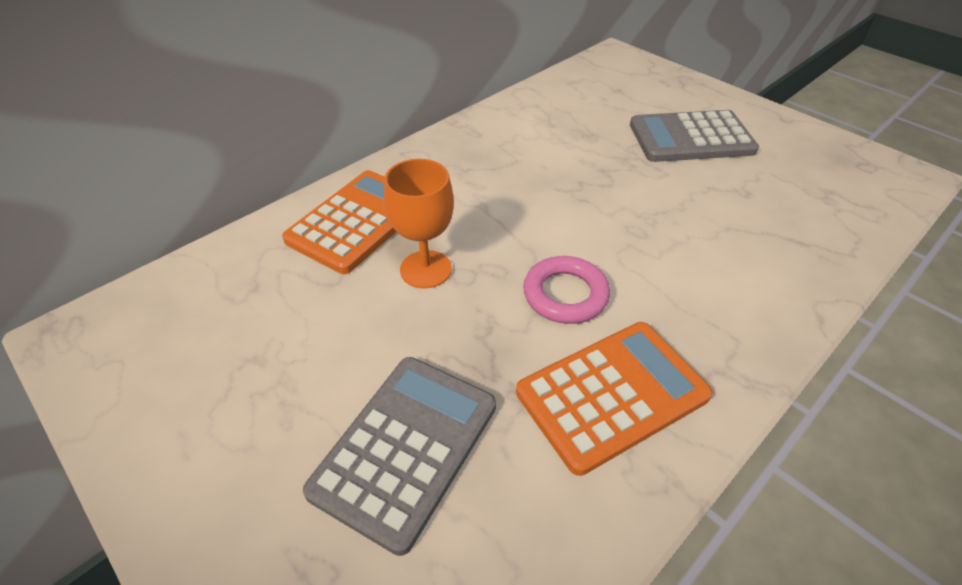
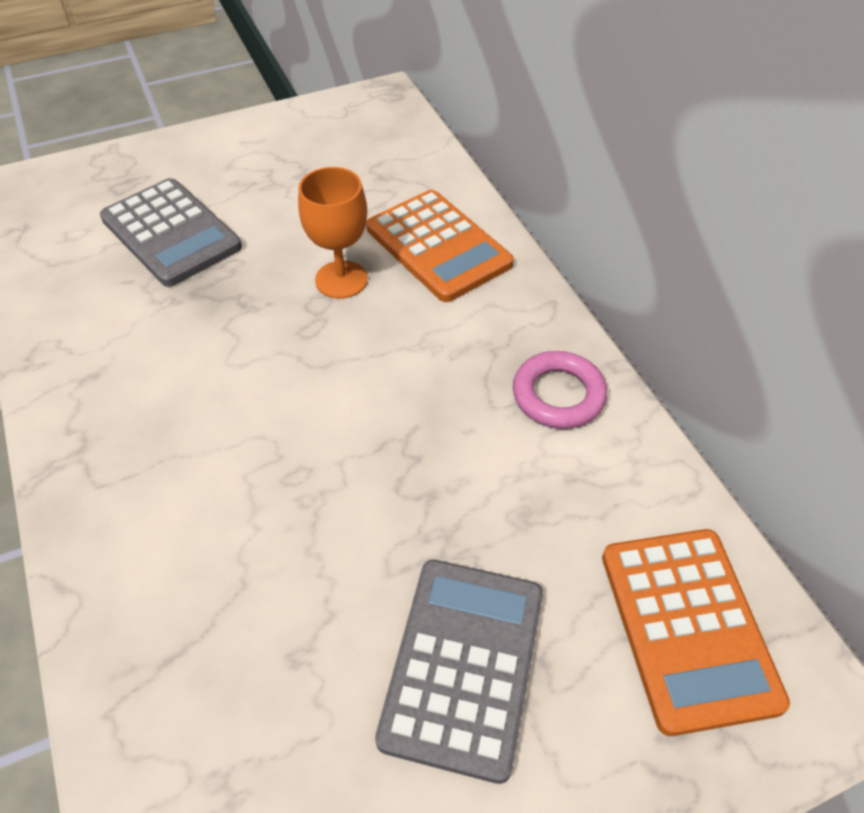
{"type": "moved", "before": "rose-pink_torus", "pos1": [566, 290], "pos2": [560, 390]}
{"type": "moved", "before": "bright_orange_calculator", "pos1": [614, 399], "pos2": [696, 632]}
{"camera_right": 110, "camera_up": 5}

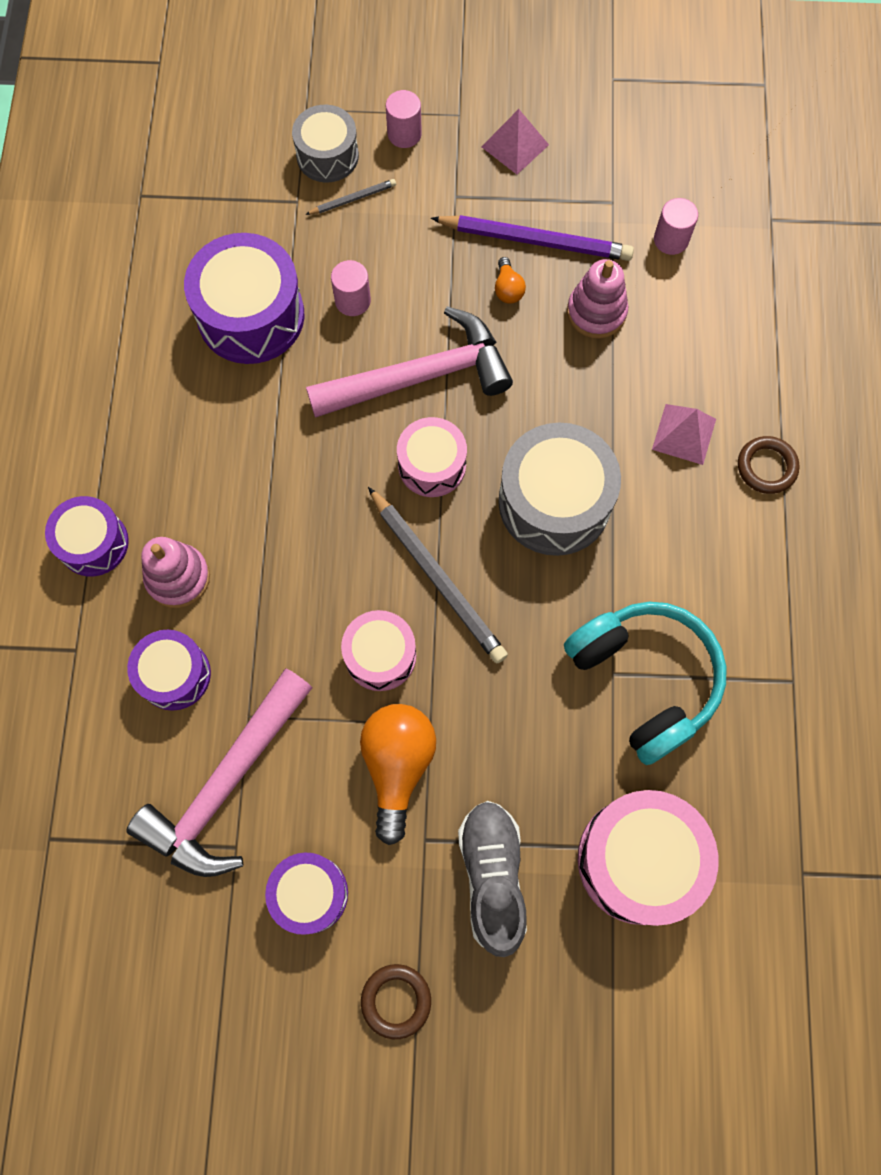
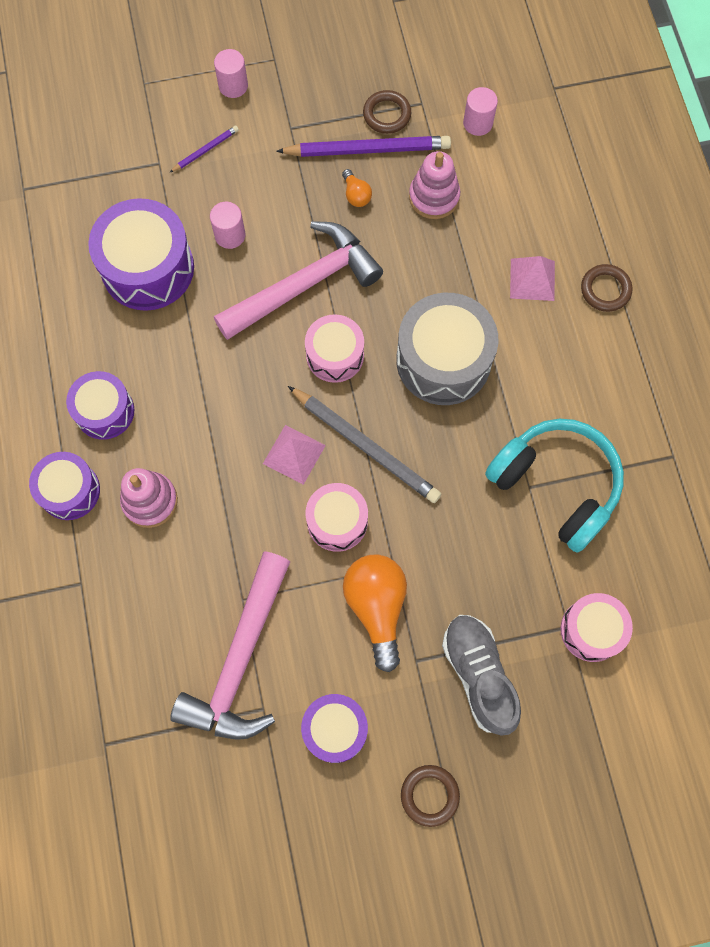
{"type": "moved", "before": "violet_toy_drum", "pos1": [169, 670], "pos2": [100, 405]}
{"type": "recoloured", "before": "ash-grey_wooden_pencil", "after": "violet_wooden_pencil", "pos1": [350, 197], "pos2": [204, 149]}
{"type": "moved", "before": "rose-pink_pyramid_shape", "pos1": [515, 142], "pos2": [294, 455]}
{"type": "added", "after": "brown_torus", "pos2": [387, 112]}
{"type": "resized", "before": "rose-pink_toy_drum", "pos1": [648, 858], "pos2": [597, 627], "scale": 0.61}
{"type": "removed", "before": "ash-grey_toy_drum", "pos1": [325, 143]}
{"camera_right": -15, "camera_up": 0}

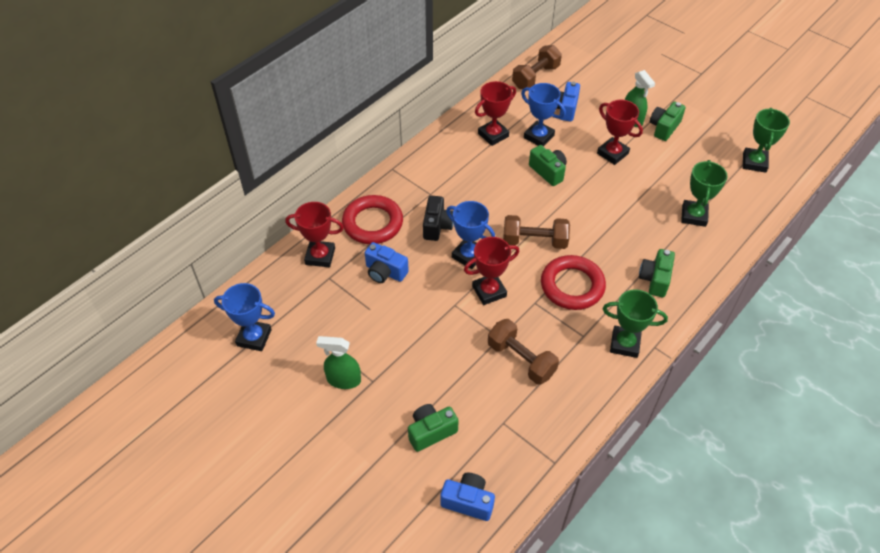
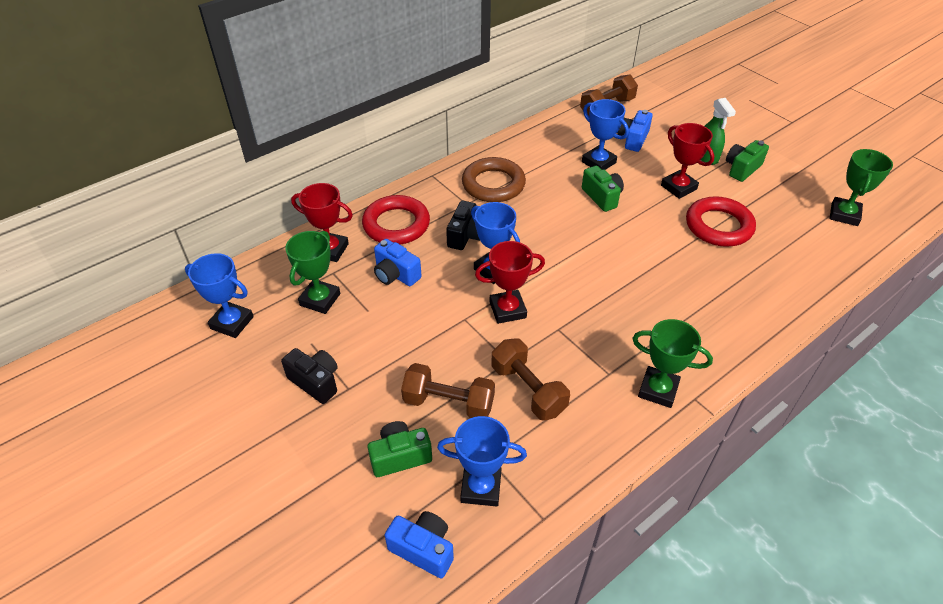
{"type": "replaced", "before": "leaf-green_sprayer", "after": "ebony_camera", "pos1": [338, 362], "pos2": [309, 376]}
{"type": "moved", "before": "leaf-green_trophy", "pos1": [704, 193], "pos2": [312, 272]}
{"type": "moved", "before": "brown_free_weight", "pos1": [536, 232], "pos2": [448, 390]}
{"type": "added", "after": "royal_blue_trophy", "pos2": [482, 461]}
{"type": "added", "after": "brown_torus", "pos2": [494, 179]}
{"type": "moved", "before": "scarlet_torus", "pos1": [573, 282], "pos2": [721, 221]}
{"type": "removed", "before": "scarlet_trophy", "pos1": [495, 113]}
{"type": "removed", "before": "leaf-green_camera", "pos1": [657, 273]}
{"camera_right": 10, "camera_up": -5}

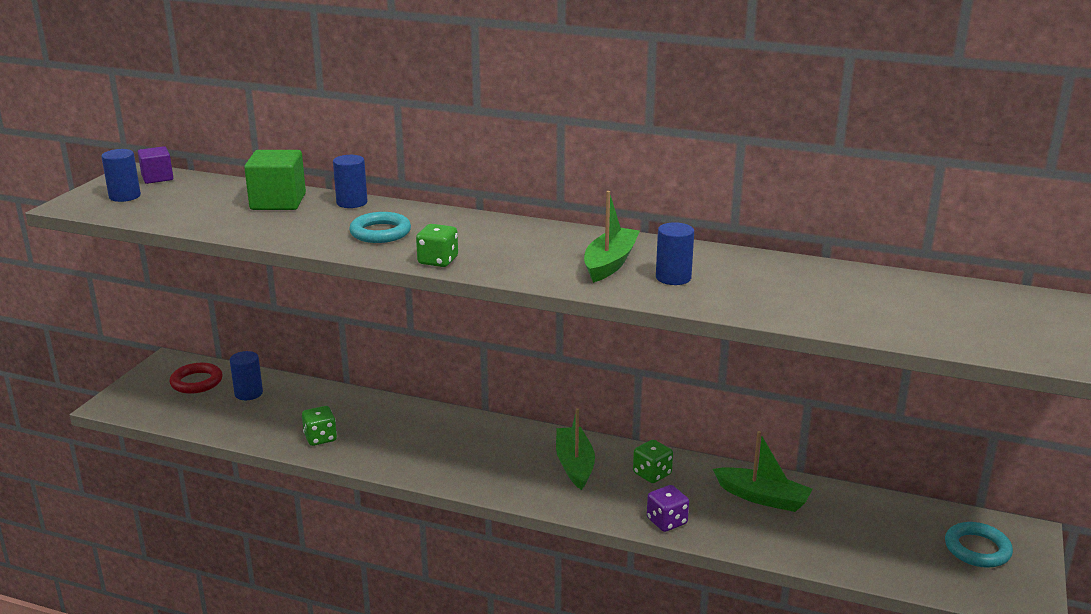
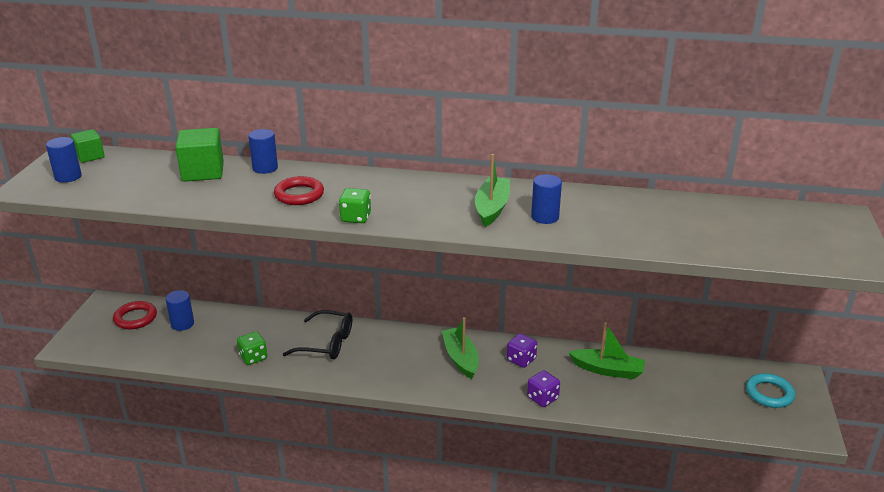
{"type": "recoloured", "before": "violet_block", "after": "leaf-green_block", "pos1": [155, 165], "pos2": [88, 146]}
{"type": "recoloured", "before": "turquoise_torus", "after": "scarlet_torus", "pos1": [380, 227], "pos2": [299, 190]}
{"type": "added", "after": "ebony_spectacles", "pos2": [317, 334]}
{"type": "recoloured", "before": "leaf-green_game_die", "after": "violet_game_die", "pos1": [653, 461], "pos2": [522, 351]}
{"camera_right": -10, "camera_up": 5}

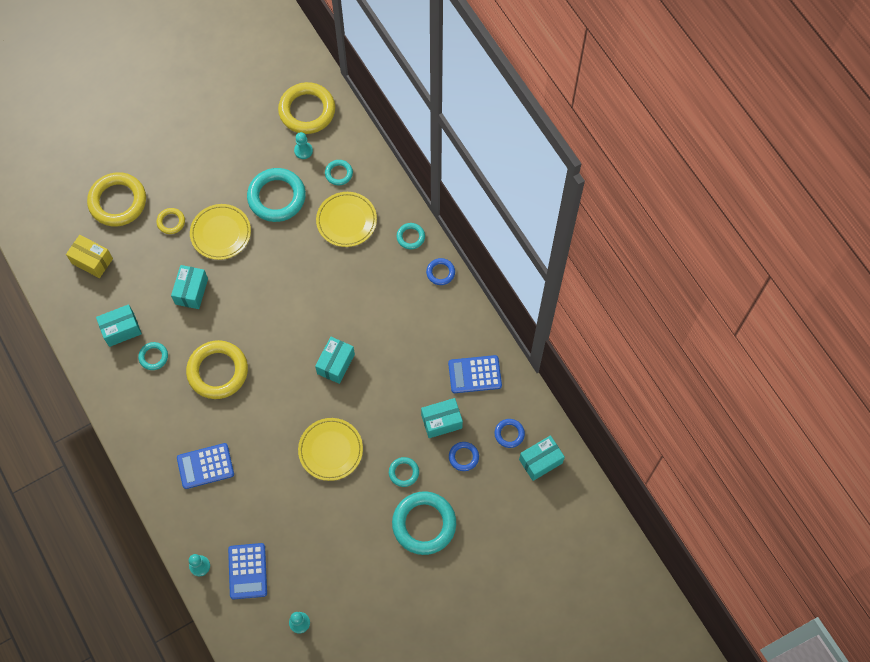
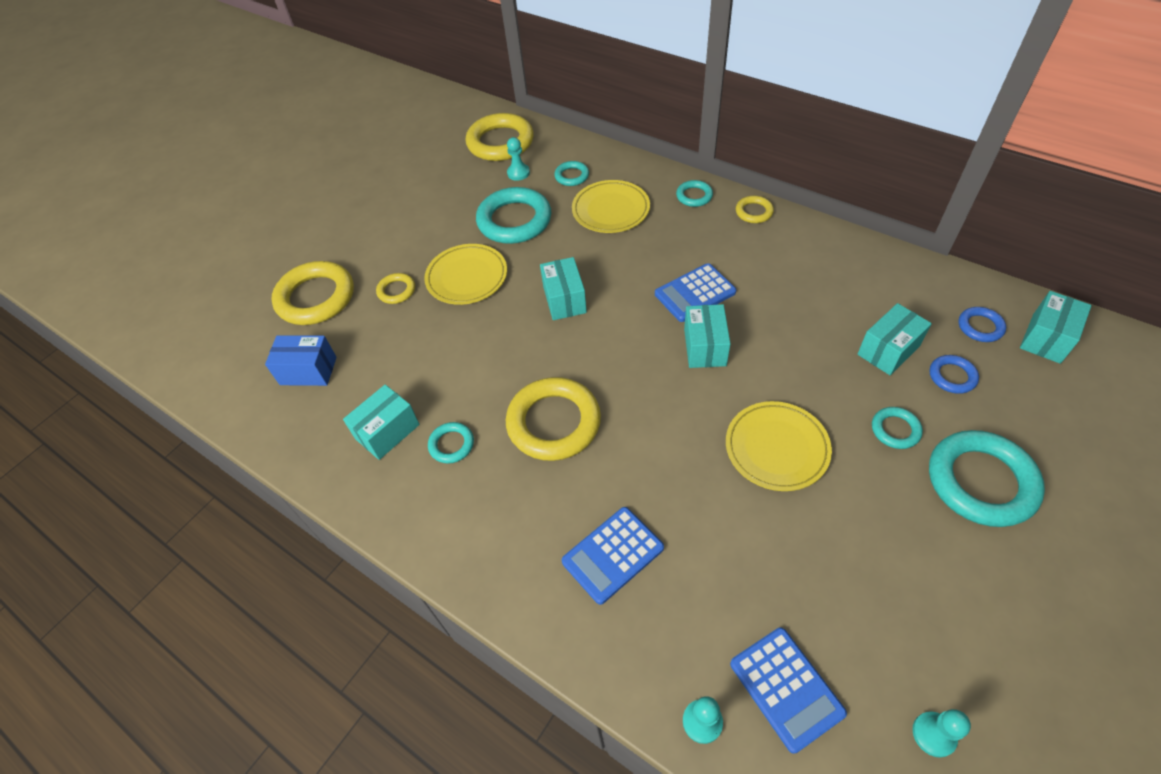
{"type": "recoloured", "before": "yellow_box", "after": "royal_blue_box", "pos1": [89, 256], "pos2": [301, 360]}
{"type": "moved", "before": "turquoise_box", "pos1": [189, 287], "pos2": [563, 288]}
{"type": "moved", "before": "royal_blue_calculator", "pos1": [475, 374], "pos2": [695, 292]}
{"type": "recoloured", "before": "royal_blue_torus", "after": "yellow_torus", "pos1": [440, 271], "pos2": [755, 209]}
{"camera_right": -20, "camera_up": -15}

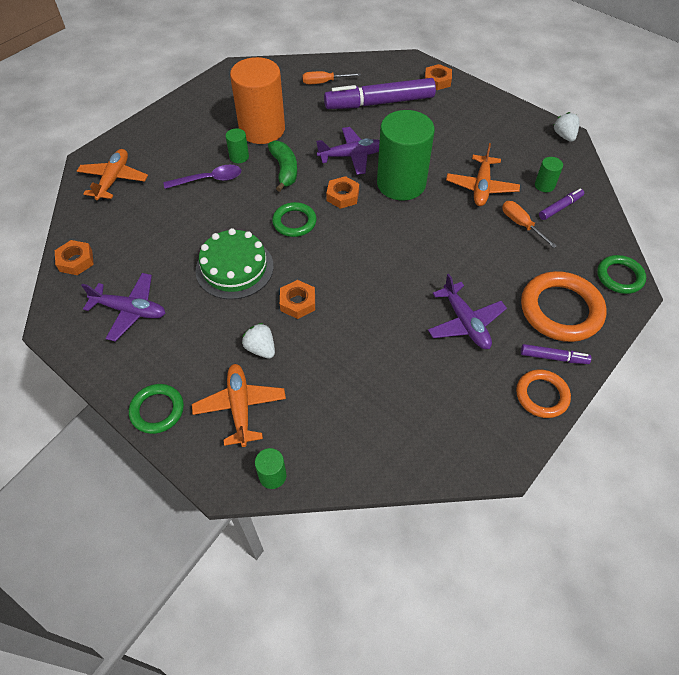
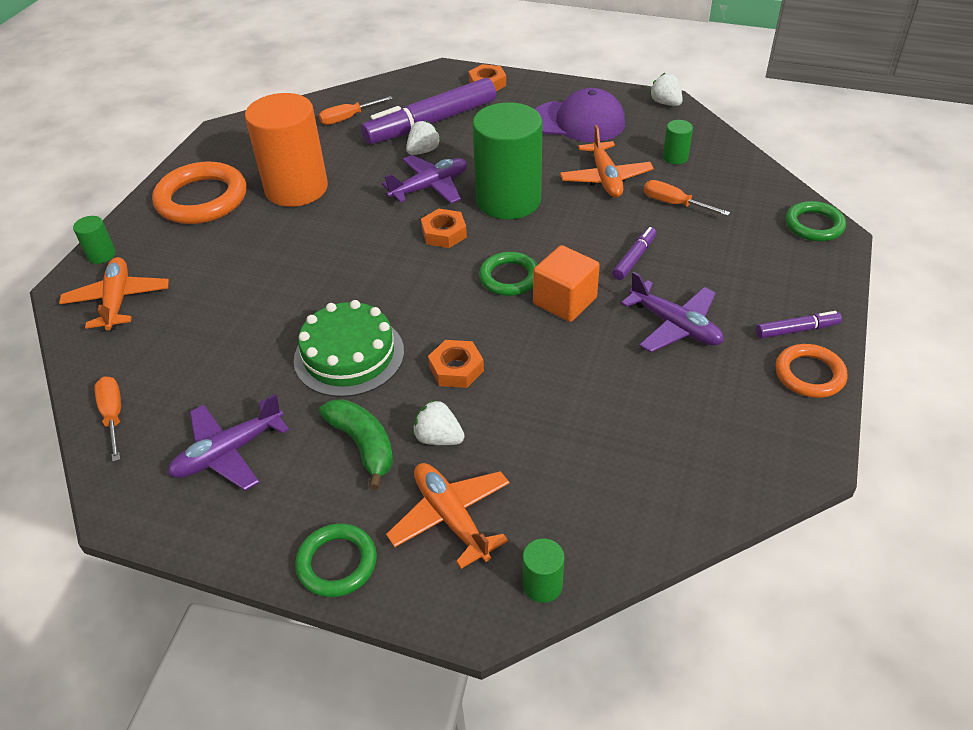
{"type": "moved", "before": "leaf-green_solid_cylinder", "pos1": [237, 145], "pos2": [94, 240]}
{"type": "replaced", "before": "bright_orange_nut", "after": "bright_orange_screwdriver", "pos1": [74, 257], "pos2": [107, 419]}
{"type": "moved", "before": "bright_orange_torus", "pos1": [564, 306], "pos2": [199, 193]}
{"type": "turned", "before": "violet_aeroplane", "pos1": [123, 307], "pos2": [228, 442], "turn": 150}
{"type": "moved", "before": "leaf-green_banana", "pos1": [282, 166], "pos2": [356, 444]}
{"type": "added", "after": "pure_white_berry", "pos2": [423, 137]}
{"type": "moved", "before": "leaf-green_torus", "pos1": [294, 219], "pos2": [508, 274]}
{"type": "added", "after": "bright_orange_block", "pos2": [566, 283]}
{"type": "added", "after": "violet_baseball_cap", "pos2": [580, 115]}
{"type": "moved", "before": "violet_marker", "pos1": [561, 204], "pos2": [634, 253]}
{"type": "removed", "before": "violet_spoon", "pos1": [202, 177]}
{"camera_right": -20, "camera_up": -10}

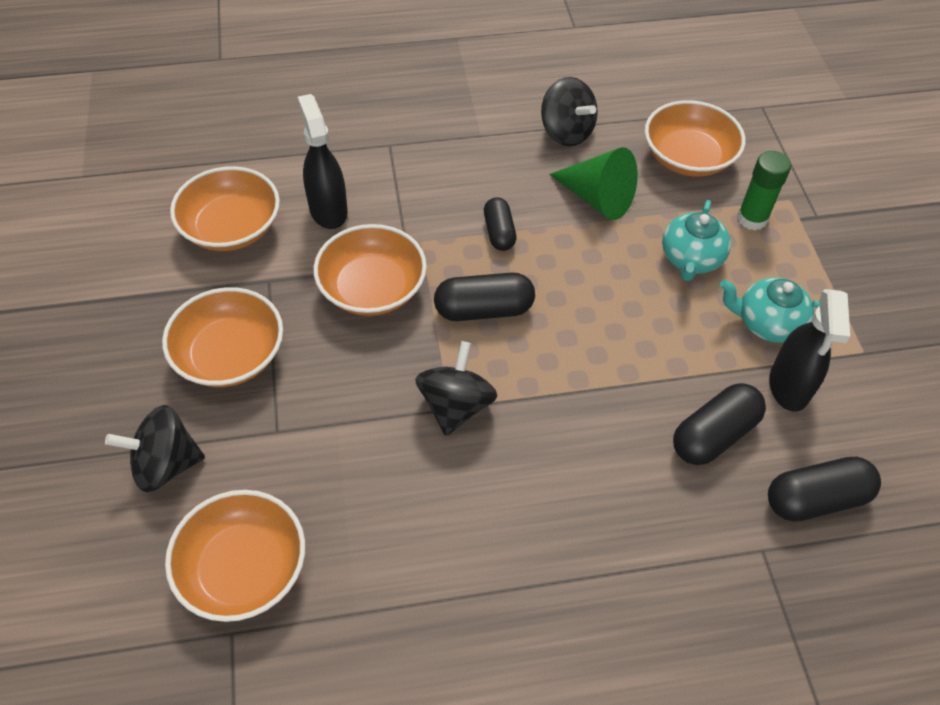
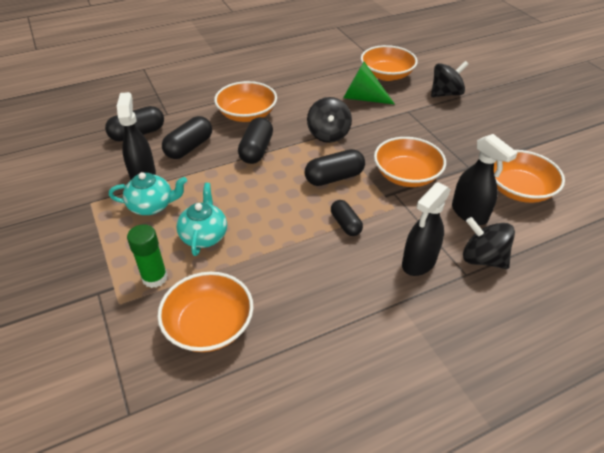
{"type": "moved", "before": "bright_orange_deep_dish", "pos1": [222, 337], "pos2": [245, 101]}
{"type": "added", "after": "ebony_capsule", "pos2": [255, 140]}
{"type": "moved", "before": "leaf-green_solid_cone", "pos1": [593, 183], "pos2": [369, 83]}
{"type": "added", "after": "ebony_sprayer", "pos2": [426, 229]}
{"type": "moved", "before": "ebony_whirligig", "pos1": [569, 111], "pos2": [489, 243]}
{"camera_right": 165, "camera_up": -10}

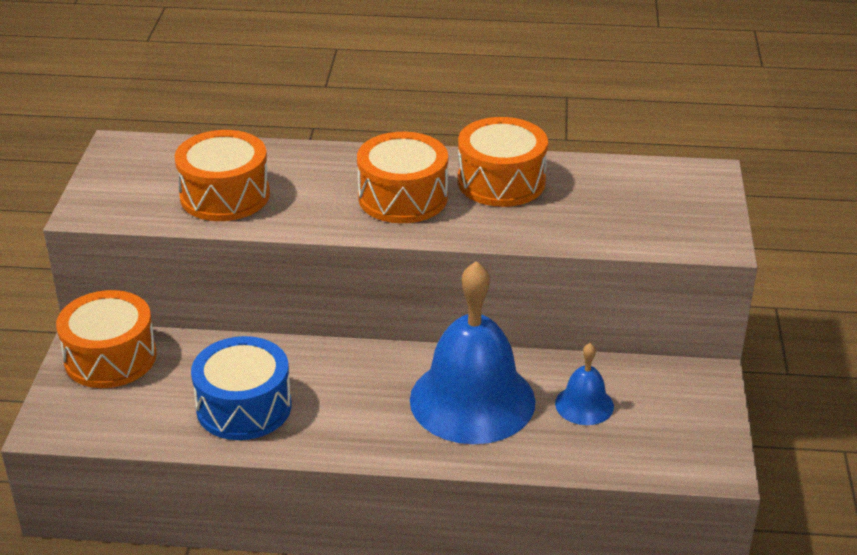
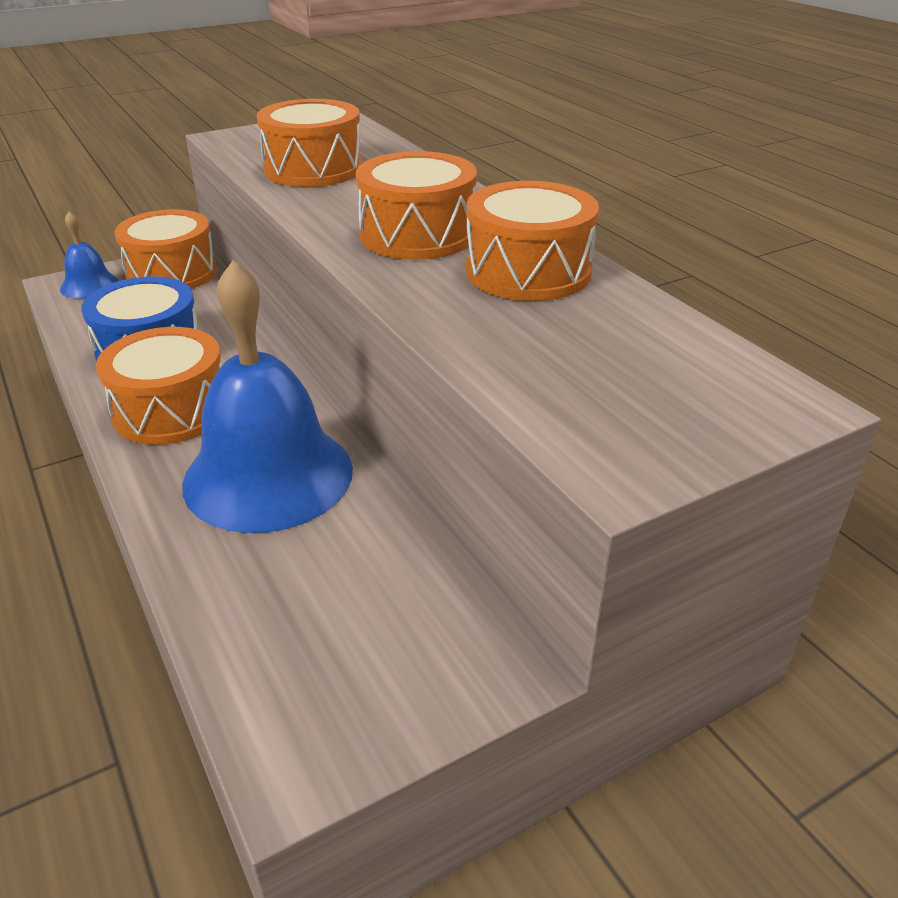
{"type": "moved", "before": "royal_blue_hand_bell", "pos1": [584, 384], "pos2": [89, 255]}
{"type": "added", "after": "bright_orange_toy_drum", "pos2": [159, 386]}
{"camera_right": 55, "camera_up": 0}

